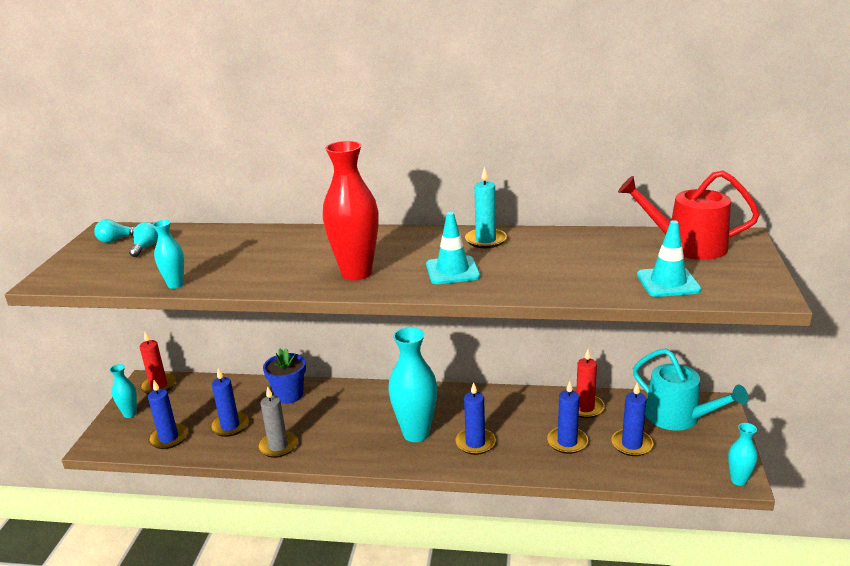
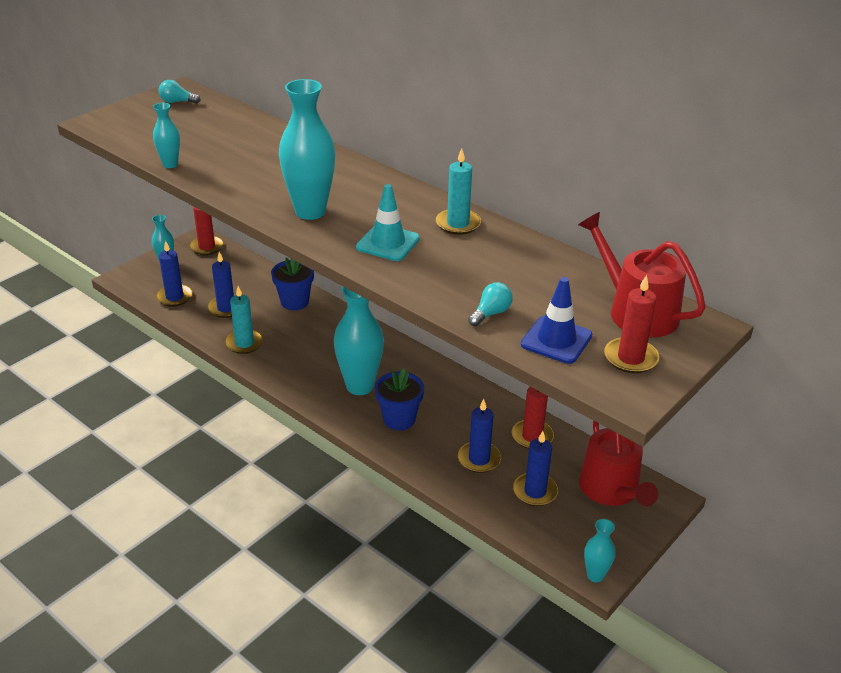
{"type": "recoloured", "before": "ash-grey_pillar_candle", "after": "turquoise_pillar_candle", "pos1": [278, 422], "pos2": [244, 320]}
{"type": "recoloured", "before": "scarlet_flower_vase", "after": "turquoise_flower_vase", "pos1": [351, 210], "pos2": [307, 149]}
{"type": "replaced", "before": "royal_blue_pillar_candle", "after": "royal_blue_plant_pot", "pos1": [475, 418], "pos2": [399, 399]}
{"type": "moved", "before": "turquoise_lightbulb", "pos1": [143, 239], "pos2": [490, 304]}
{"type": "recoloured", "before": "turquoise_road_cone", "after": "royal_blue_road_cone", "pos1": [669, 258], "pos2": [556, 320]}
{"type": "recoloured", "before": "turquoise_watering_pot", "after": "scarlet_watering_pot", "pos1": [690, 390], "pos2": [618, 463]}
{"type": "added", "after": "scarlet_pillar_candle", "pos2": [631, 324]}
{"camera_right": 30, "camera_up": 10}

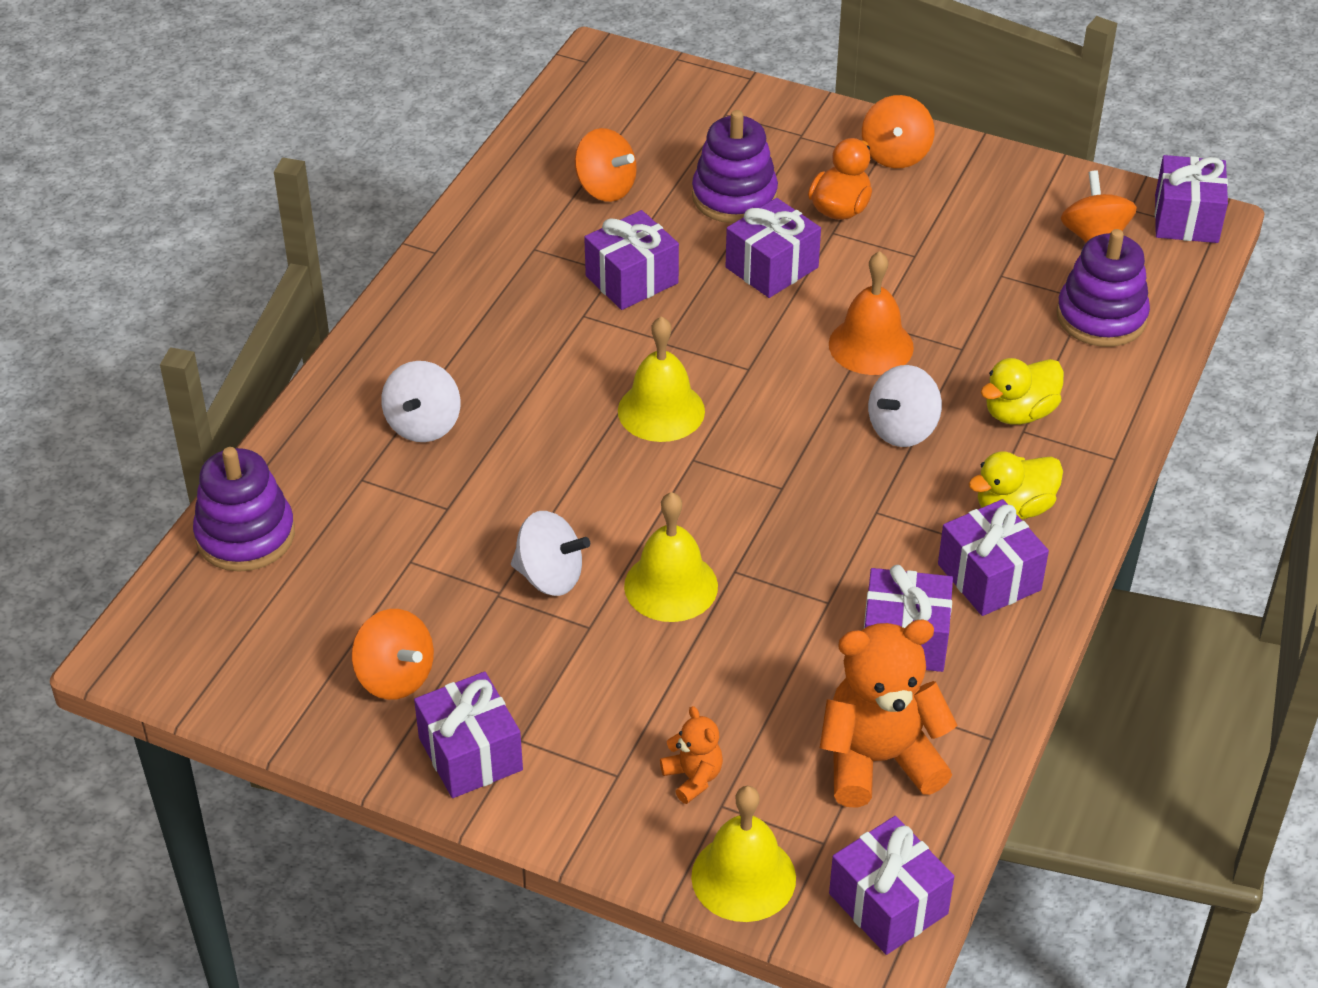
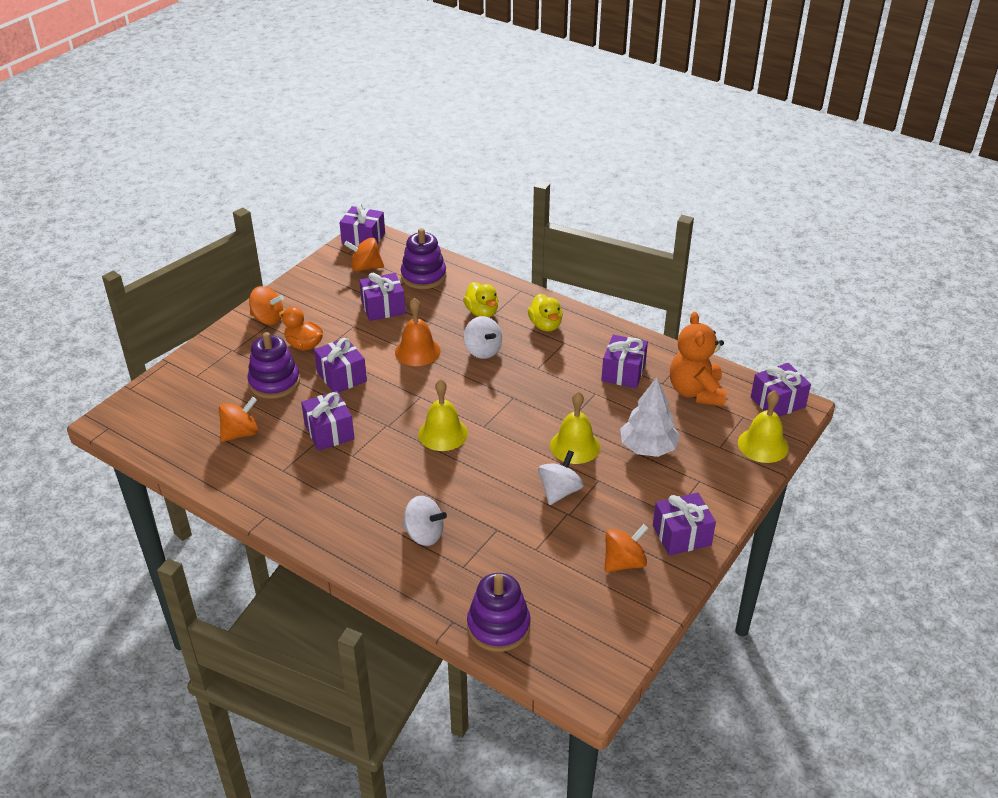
{"type": "moved", "before": "violet_gift", "pos1": [993, 557], "pos2": [382, 297]}
{"type": "added", "after": "pure_white_fir_tree", "pos2": [650, 417]}
{"type": "removed", "before": "bright_orange_teddy_bear", "pos1": [691, 755]}
{"camera_right": -80, "camera_up": -5}

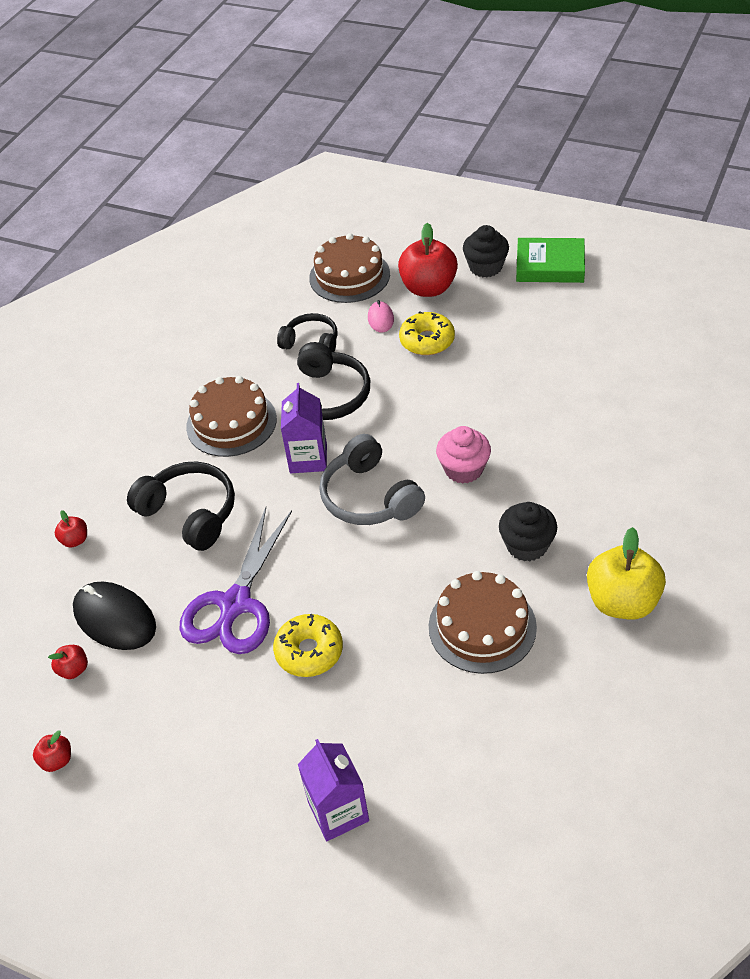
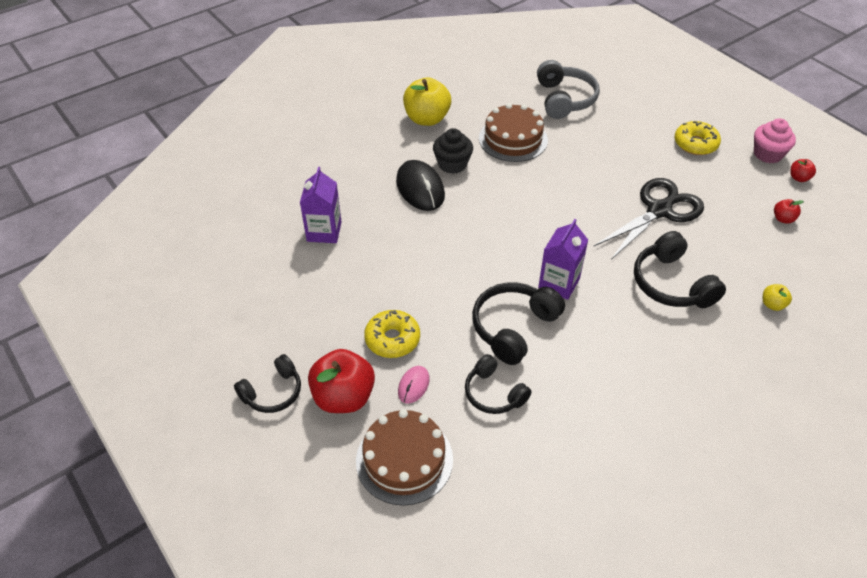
{"type": "replaced", "before": "ebony_muffin", "after": "ebony_headset", "pos1": [486, 251], "pos2": [267, 383]}
{"type": "moved", "before": "violet_juice_carton", "pos1": [333, 790], "pos2": [320, 205]}
{"type": "moved", "before": "ebony_mouse", "pos1": [114, 616], "pos2": [420, 185]}
{"type": "moved", "before": "ash-grey_headset", "pos1": [372, 479], "pos2": [568, 89]}
{"type": "recoloured", "before": "violet_pair_of_scissors", "after": "ebony_pair_of_scissors", "pos1": [235, 580], "pos2": [648, 219]}
{"type": "moved", "before": "yellow_doughnut", "pos1": [308, 645], "pos2": [698, 138]}
{"type": "moved", "before": "rose-pink_muffin", "pos1": [463, 455], "pos2": [775, 140]}
{"type": "recoloured", "before": "scarlet_toy_apple", "after": "yellow_toy_apple", "pos1": [71, 529], "pos2": [777, 297]}
{"type": "removed", "before": "brown_gateau", "pos1": [231, 416]}
{"type": "removed", "before": "leaf-green_hardcover", "pos1": [550, 260]}
{"camera_right": -155, "camera_up": 0}

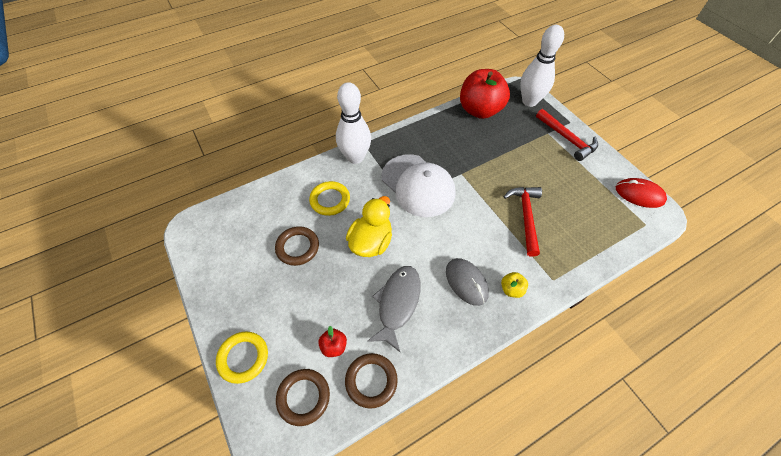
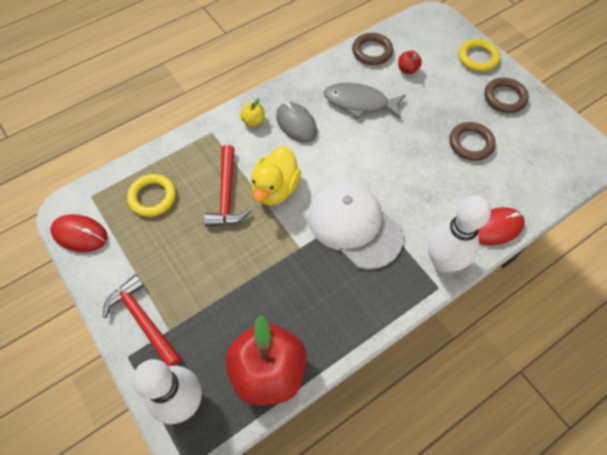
{"type": "moved", "before": "yellow_torus", "pos1": [329, 198], "pos2": [151, 195]}
{"type": "moved", "before": "yellow_rubber_duck", "pos1": [369, 226], "pos2": [276, 176]}
{"type": "turned", "before": "ash-grey_toy_fish", "pos1": [394, 309], "pos2": [364, 101], "turn": 90}
{"type": "added", "after": "scarlet_mouse", "pos2": [501, 226]}
{"type": "moved", "before": "brown_torus", "pos1": [303, 397], "pos2": [506, 95]}
{"camera_right": 175, "camera_up": 5}

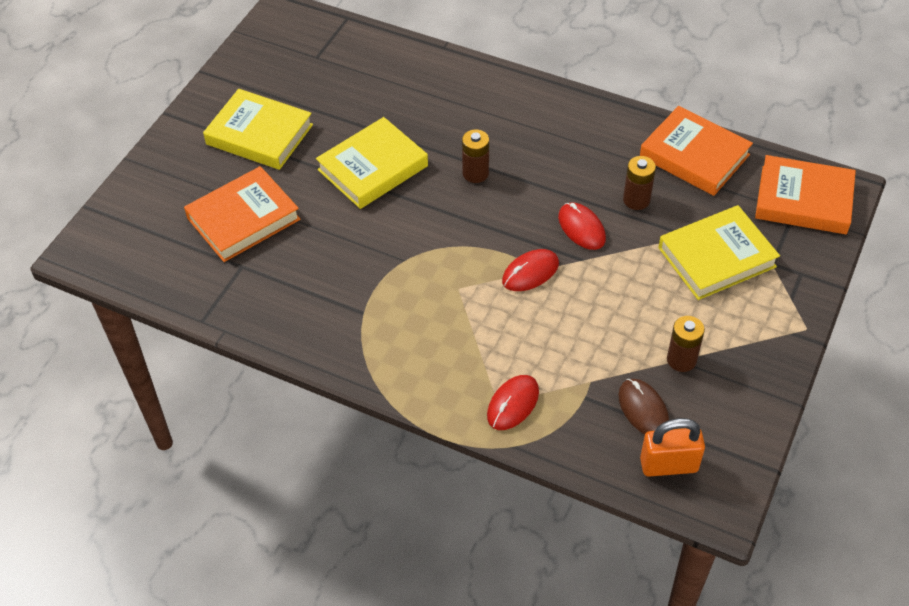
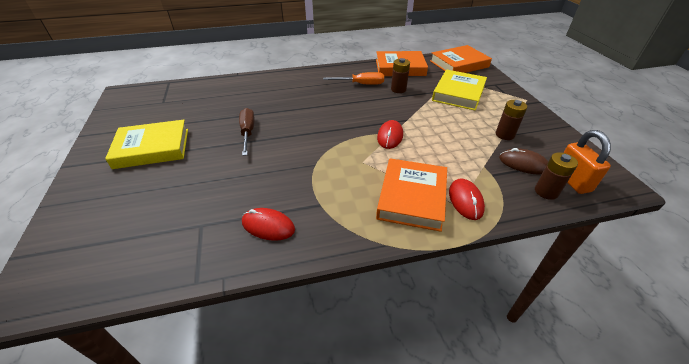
{"type": "replaced", "before": "yellow_hardcover", "after": "brown_screwdriver", "pos1": [372, 163], "pos2": [247, 132]}
{"type": "moved", "before": "scarlet_mouse", "pos1": [582, 226], "pos2": [268, 224]}
{"type": "added", "after": "bright_orange_screwdriver", "pos2": [353, 78]}
{"type": "moved", "before": "bright_orange_hardcover", "pos1": [242, 214], "pos2": [411, 195]}
{"type": "moved", "before": "brown_AA_battery", "pos1": [475, 156], "pos2": [556, 176]}
{"type": "turned", "before": "bright_orange_small_lock", "pos1": [672, 447], "pos2": [587, 162], "turn": -60}
{"camera_right": -40, "camera_up": -10}

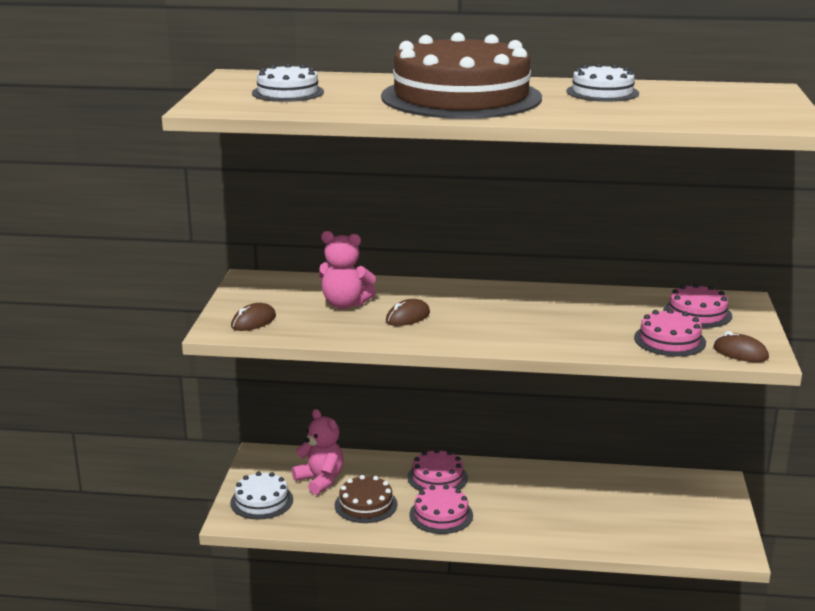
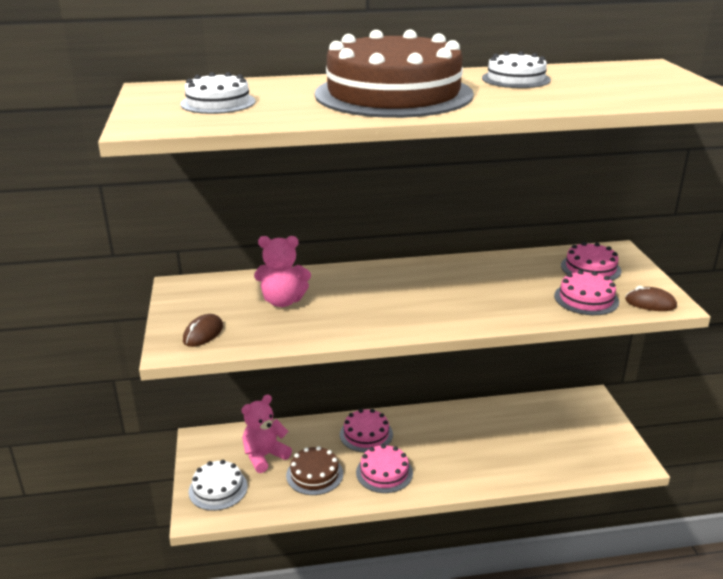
{"type": "turned", "before": "rose-pink_teddy_bear", "pos1": [318, 452], "pos2": [267, 433], "turn": -75}
{"type": "removed", "before": "brown_mouse", "pos1": [408, 312]}
{"camera_right": -15, "camera_up": 5}

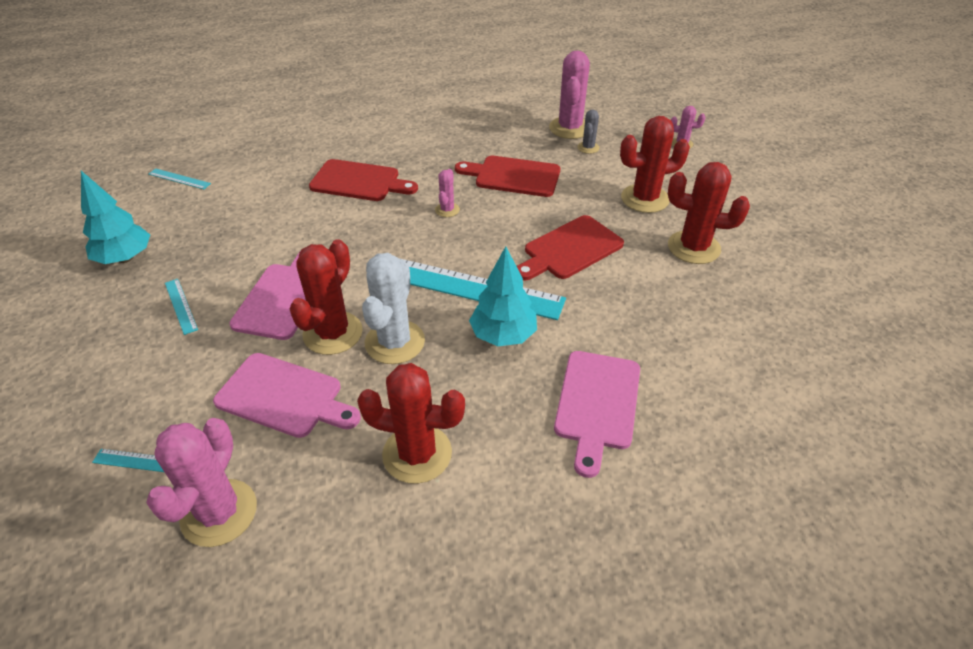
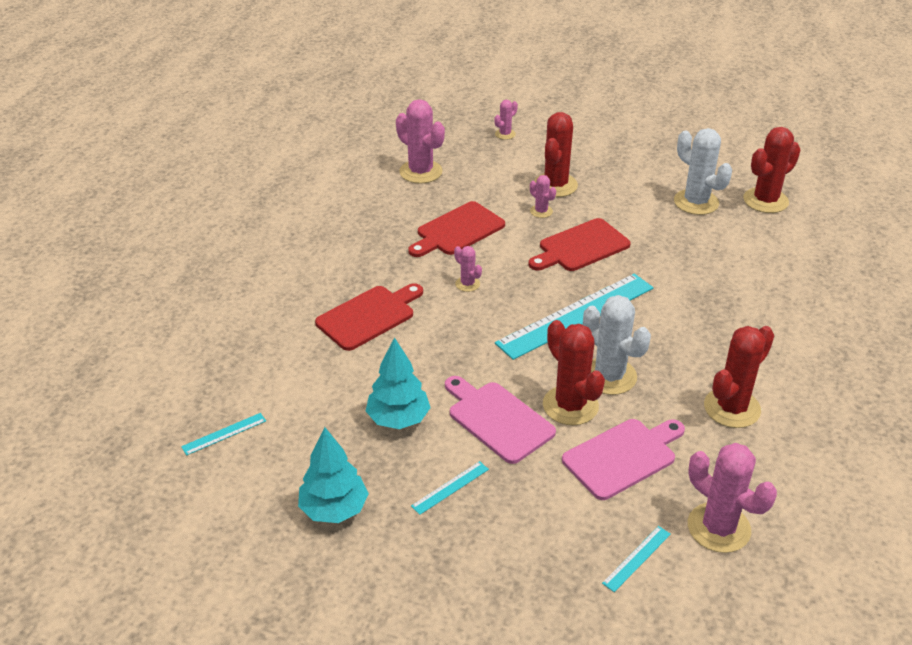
{"type": "moved", "before": "turquoise_fir_tree", "pos1": [503, 296], "pos2": [398, 383]}
{"type": "turned", "before": "turquoise_straightedge", "pos1": [181, 307], "pos2": [450, 488], "turn": -45}
{"type": "turned", "before": "scarlet_bread_board", "pos1": [570, 247], "pos2": [580, 244], "turn": 60}
{"type": "added", "after": "rose-pink_cactus", "pos2": [543, 196]}
{"type": "added", "after": "pure_white_cactus", "pos2": [703, 171]}
{"type": "moved", "before": "scarlet_cactus", "pos1": [709, 213], "pos2": [772, 170]}
{"type": "removed", "before": "rose-pink_bread_board", "pos1": [597, 414]}
{"type": "removed", "before": "ash-grey_cactus", "pos1": [588, 131]}
{"camera_right": -55, "camera_up": -5}

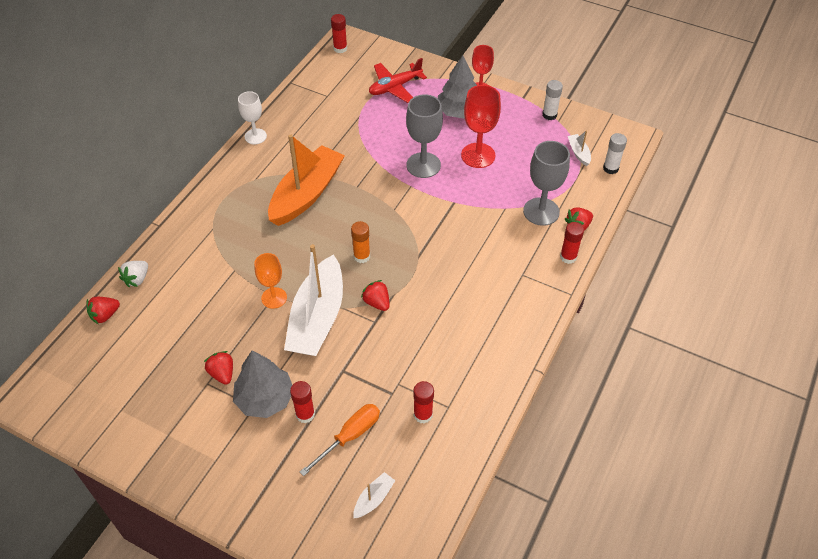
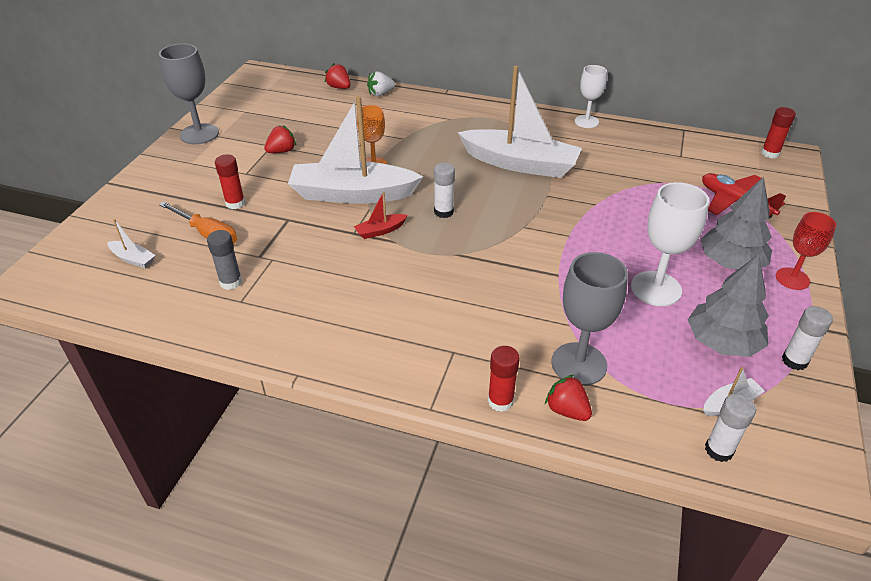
{"type": "moved", "before": "ash-grey_wine_glass", "pos1": [424, 136], "pos2": [189, 94]}
{"type": "recoloured", "before": "scarlet_glue_stick", "after": "ash-grey_glue_stick", "pos1": [423, 402], "pos2": [224, 260]}
{"type": "replaced", "before": "scarlet_berry", "after": "scarlet_toy_boat", "pos1": [375, 295], "pos2": [381, 215]}
{"type": "turned", "before": "pure_white_berry", "pos1": [133, 274], "pos2": [381, 83], "turn": -45}
{"type": "recoloured", "before": "bright_orange_glue_stick", "after": "pure_white_glue_stick", "pos1": [360, 242], "pos2": [444, 190]}
{"type": "recoloured", "before": "bright_orange_toy_boat", "after": "pure_white_toy_boat", "pos1": [306, 180], "pos2": [520, 122]}
{"type": "recoloured", "before": "scarlet_wine_glass", "after": "pure_white_wine_glass", "pos1": [481, 126], "pos2": [670, 244]}
{"type": "moved", "before": "ash-grey_fir_tree", "pos1": [262, 384], "pos2": [728, 305]}
{"camera_right": 80, "camera_up": -10}

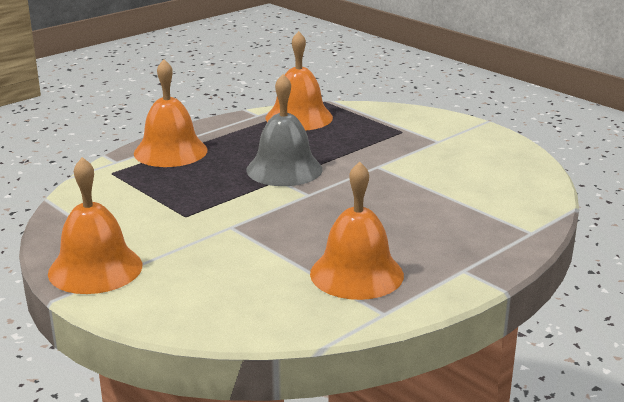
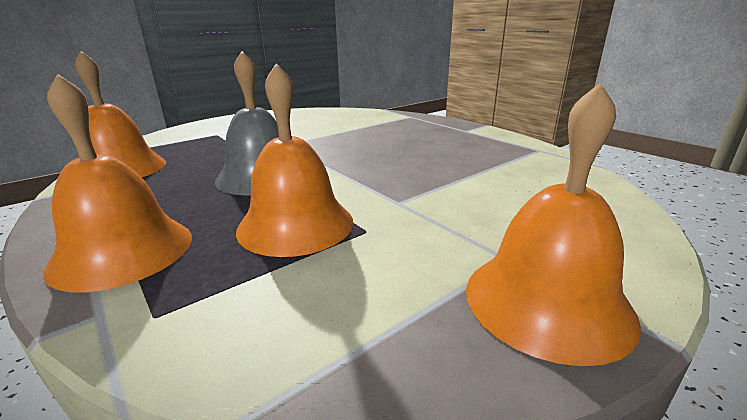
{"type": "moved", "before": "bright_orange_hand_bell", "pos1": [357, 230], "pos2": [294, 160]}
{"camera_right": -85, "camera_up": 0}

